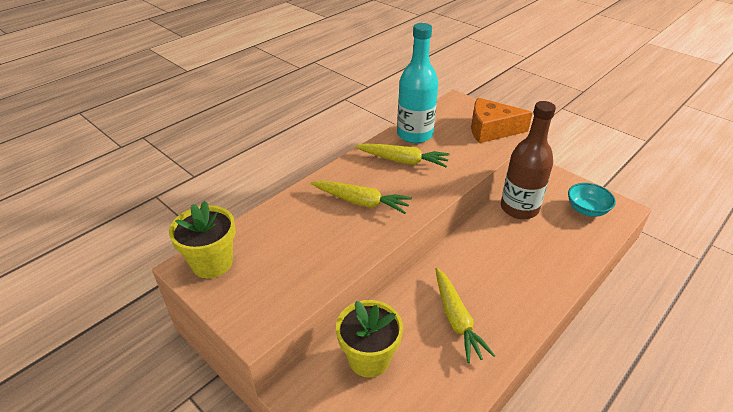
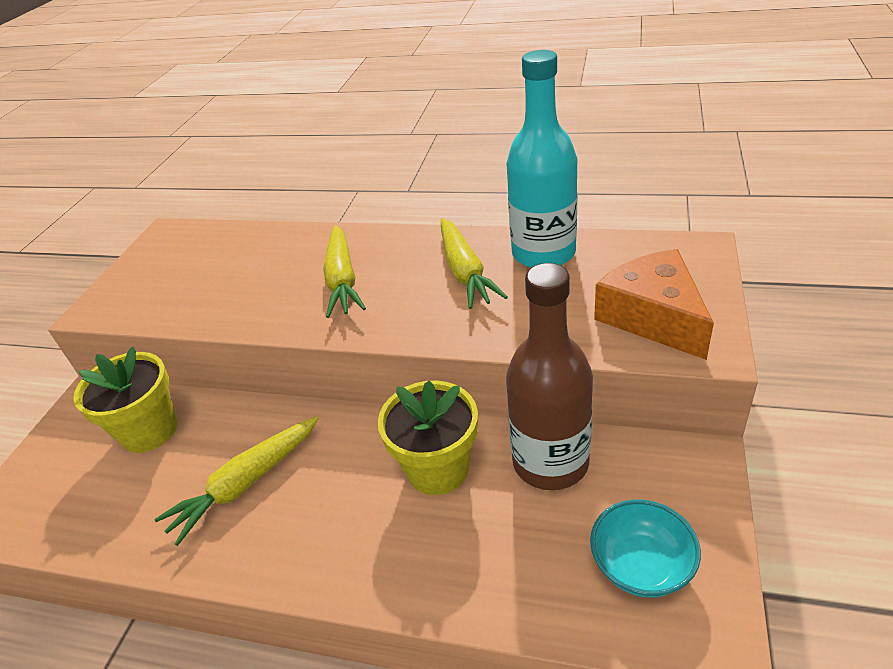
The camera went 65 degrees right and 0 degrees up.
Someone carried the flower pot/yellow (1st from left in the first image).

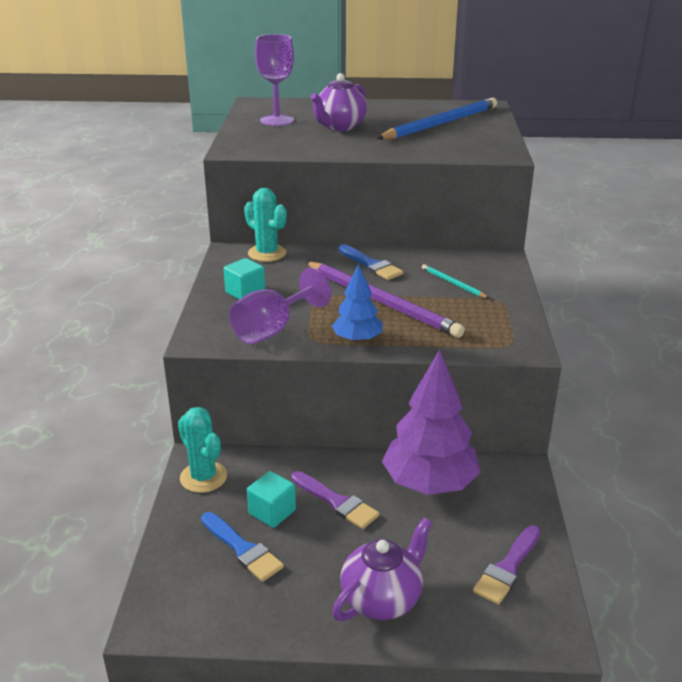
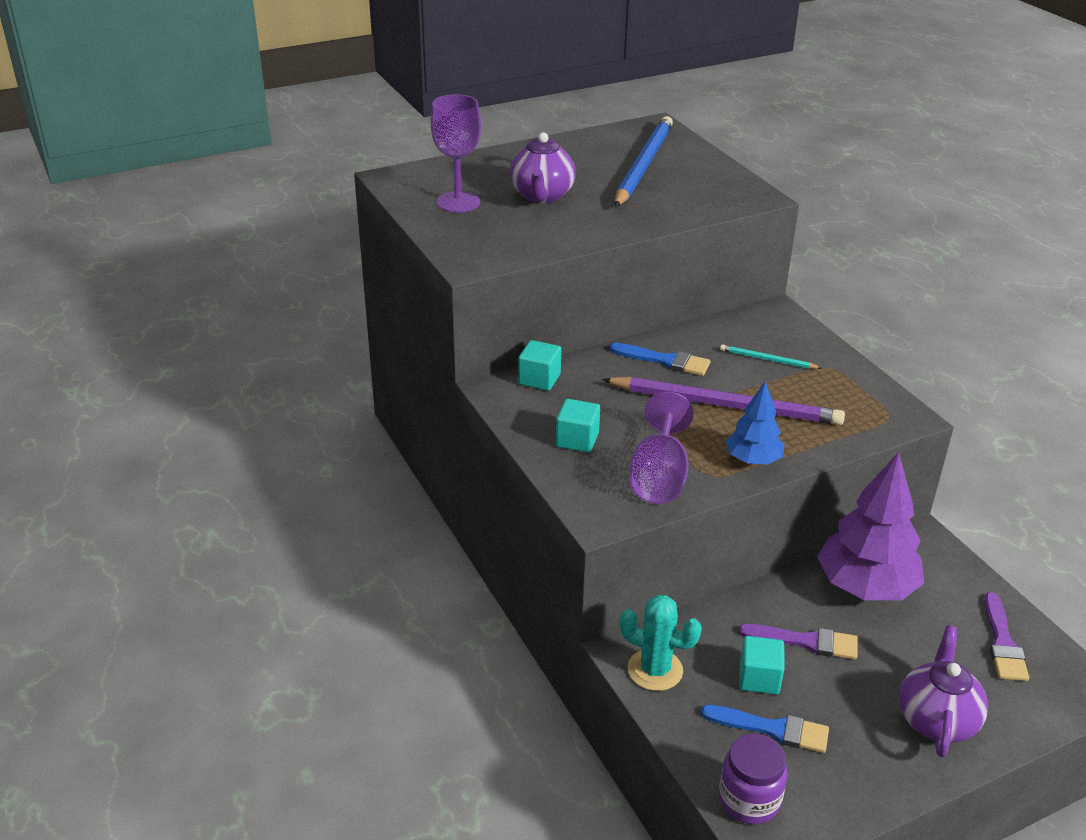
The camera went 30 degrees left and 5 degrees up.
Someone swapped the cactus/turquoise (2nd from left) for the cube/turquoise (1st from left).
Someone put down the jar/purple.

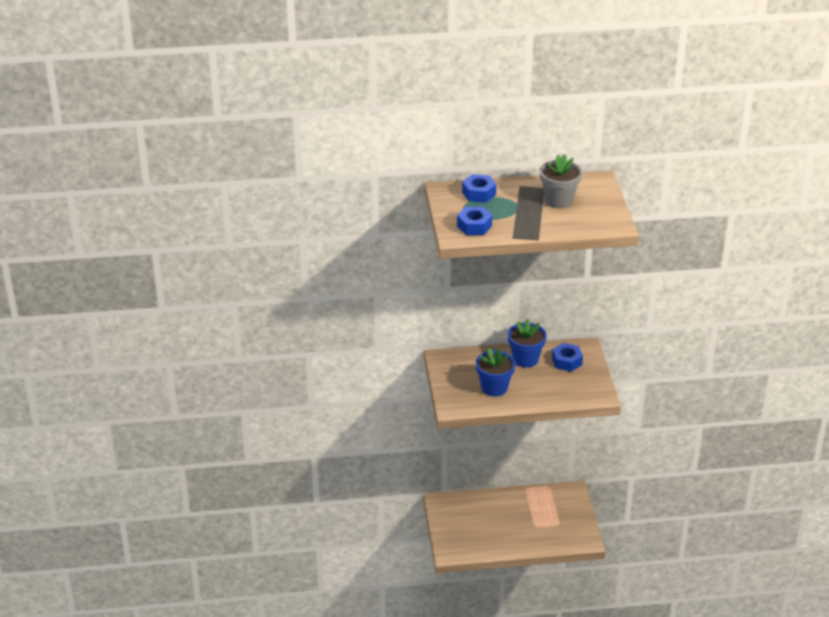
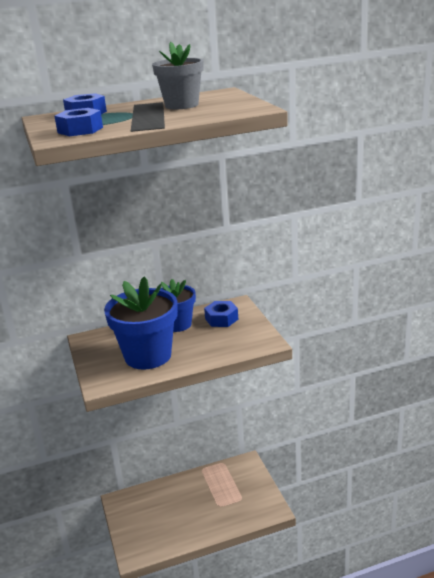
The camera went 10 degrees left and 10 degrees down.
Someone scaled the flower pot/blue (1st from left) by 1.57.

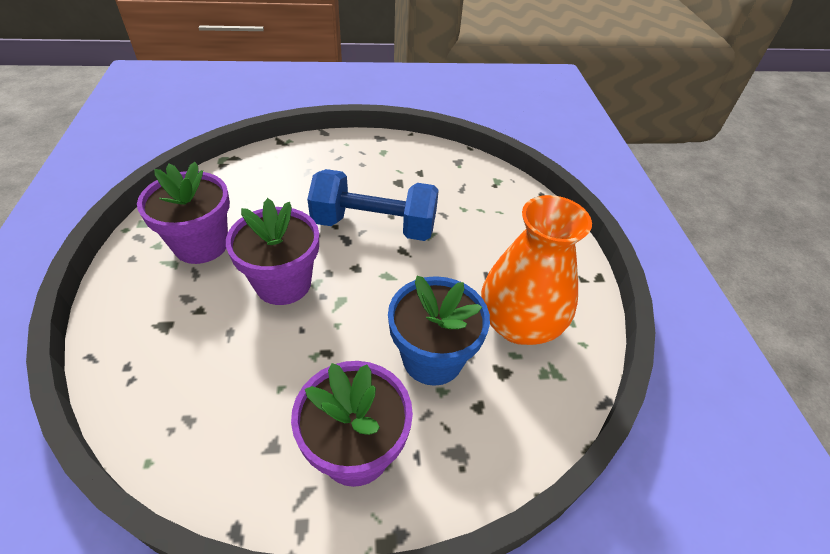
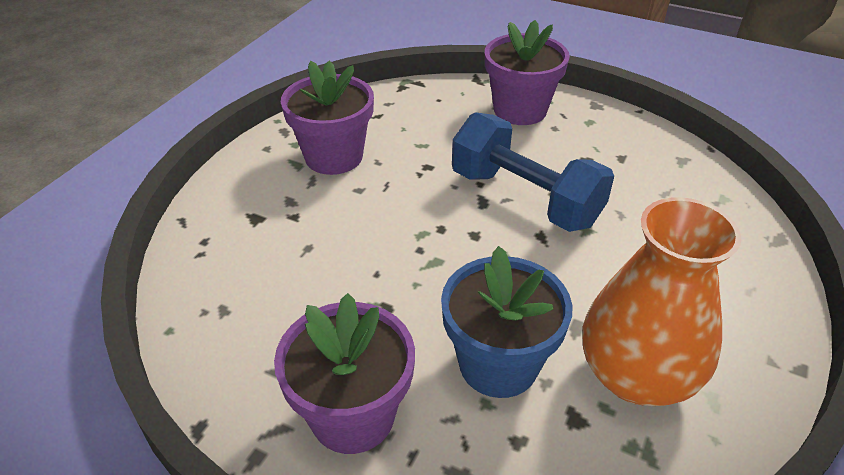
The camera went 35 degrees right and 5 degrees down.
Someone carried the flower pot/purple (2nd from left in the first image).

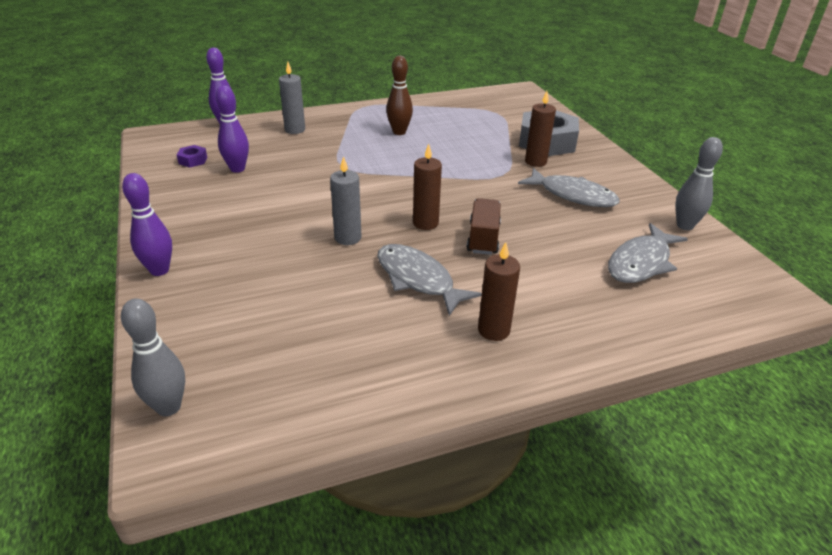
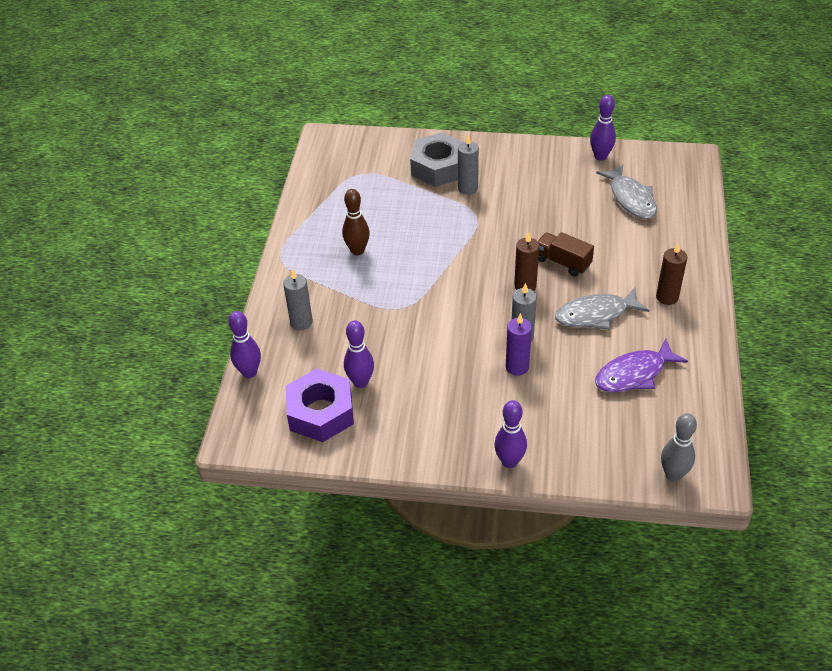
The camera went 60 degrees left and 10 degrees up.
Someone scaled the nut/purple by 2.36.
Someone repainted the candle/brown (3rd from left), which became the candle/grey (2nd from left).
Someone put down the candle/purple.
Someone repainted the bowling pin/grey (2nd from left), which became the bowling pin/purple (4th from left).
Someone put down the fish/purple.
Someone took away the fish/grey (2nd from left).

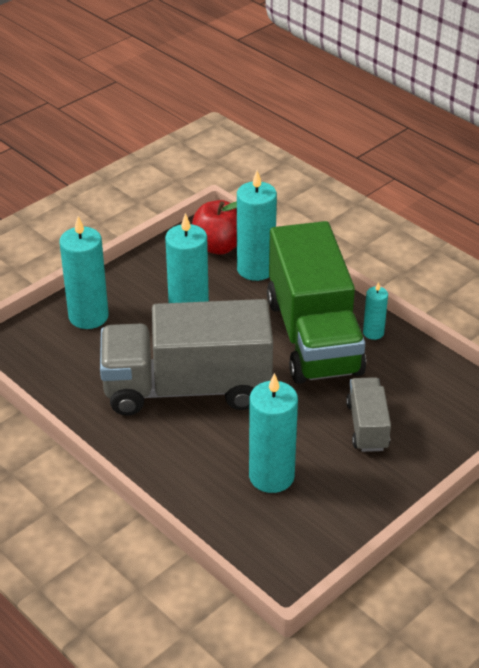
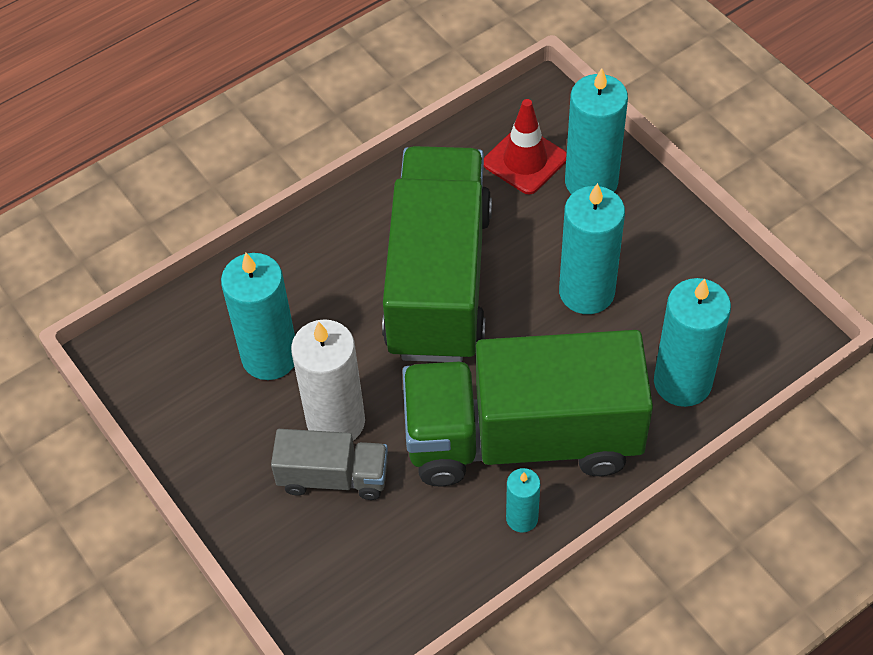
The camera went 100 degrees right and 15 degrees up.
Someone put down the candle/white.
Someone repainted the truck/grey (1st from left), which became the truck/green (1st from left).
Someone put down the traffic cone/red.
Someone took away the apple/red.

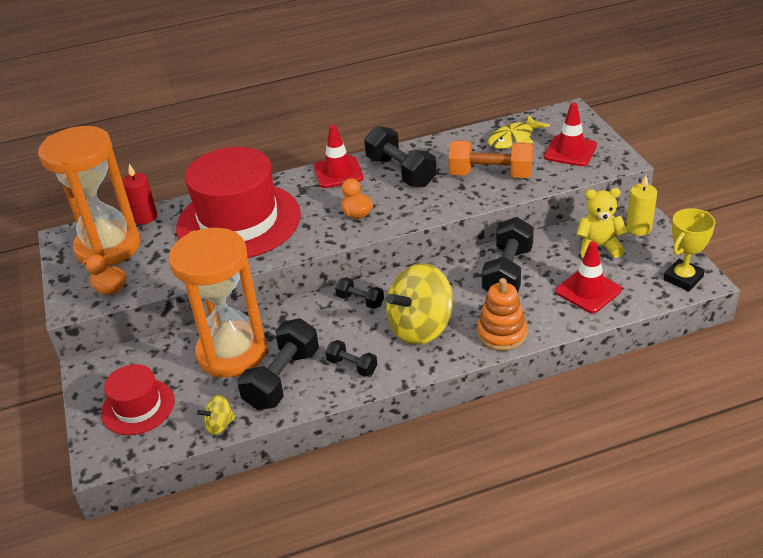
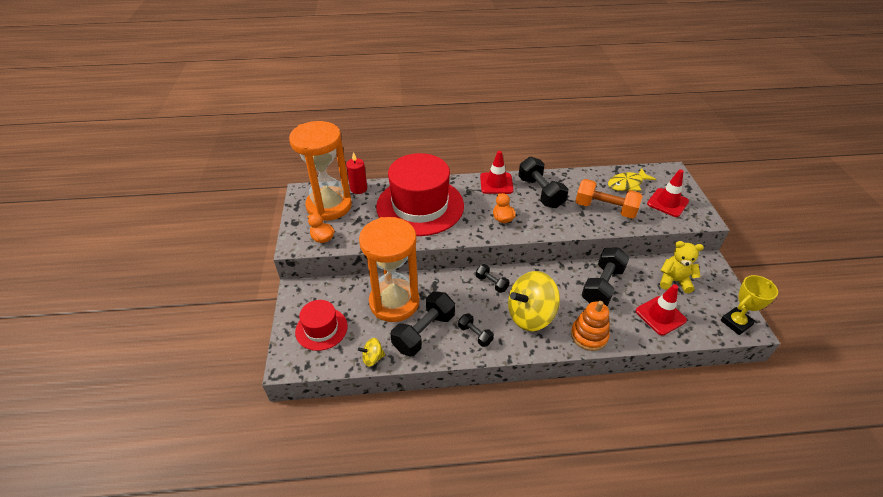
The camera went 10 degrees right and 5 degrees up.
Someone took away the candle/yellow.

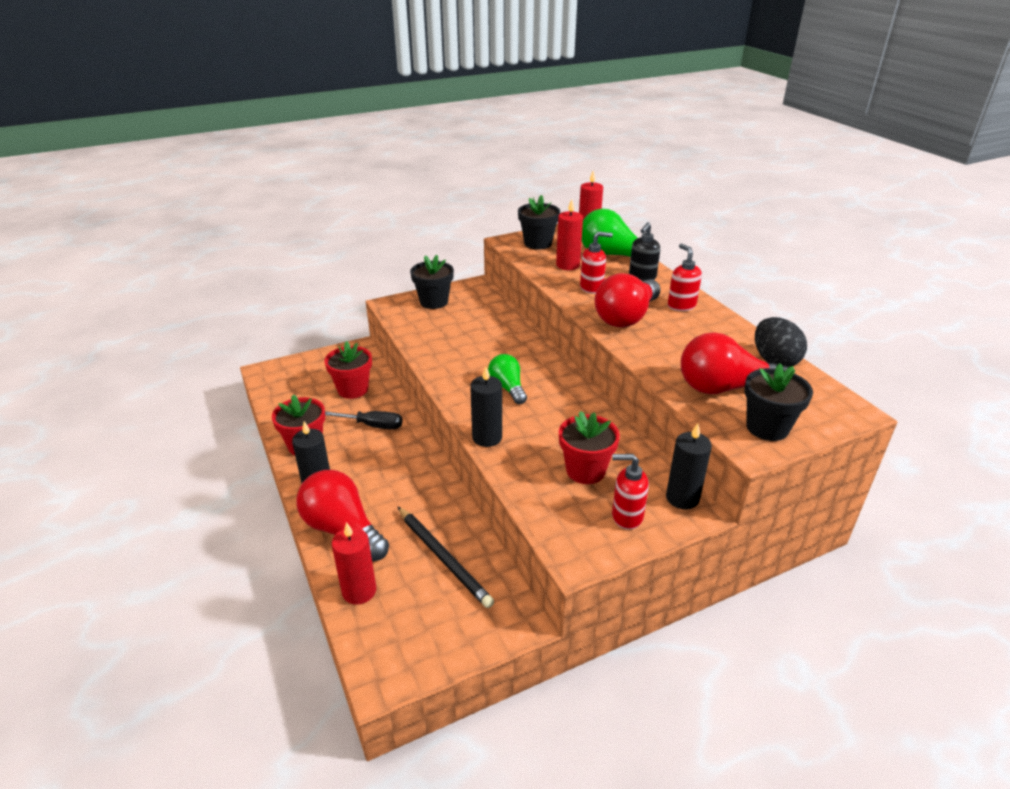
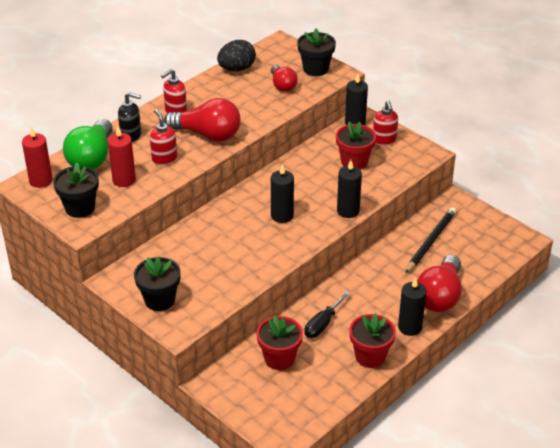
The camera went 110 degrees left and 5 degrees up.
Someone scaled the light bulb/red (3rd from left in the first image) by 0.61.
Someone swapped the light bulb/green (1st from left) for the candle/black (1st from left).
Someone rotated the screwdriver/black by 135 degrees counterclockwise.
Someone took away the candle/red (1st from left).

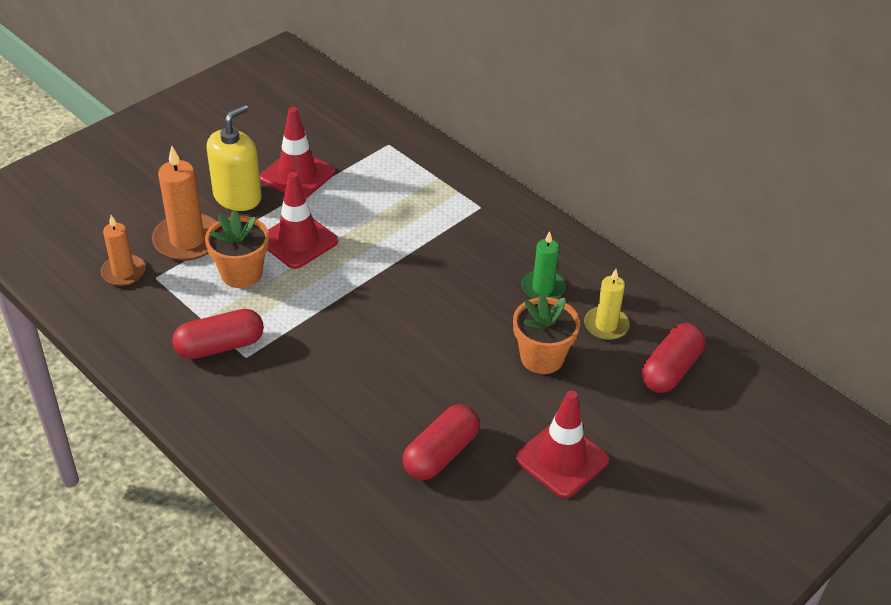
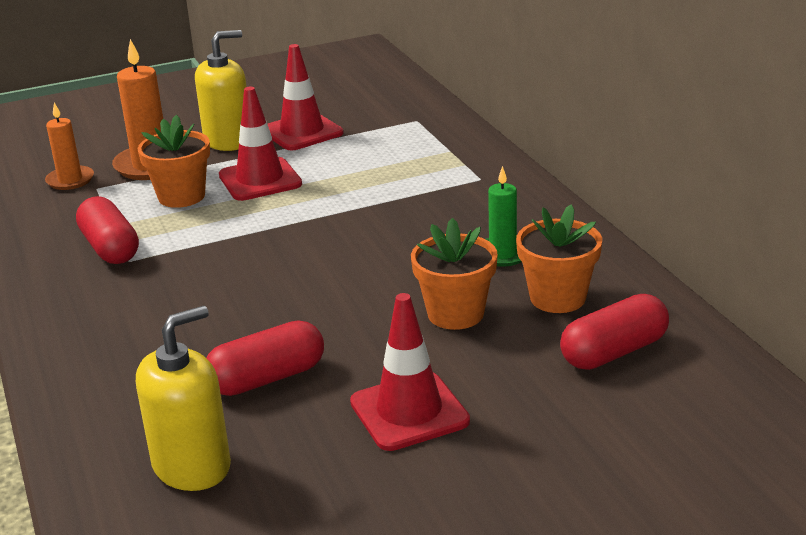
The camera went 25 degrees right and 15 degrees down.
Someone rotated the capsule/red (1st from left) by 60 degrees clockwise.
Someone put down the soap dispenser/yellow (1st from left).
Someone swapped the candle/yellow for the flower pot/orange (3rd from left).

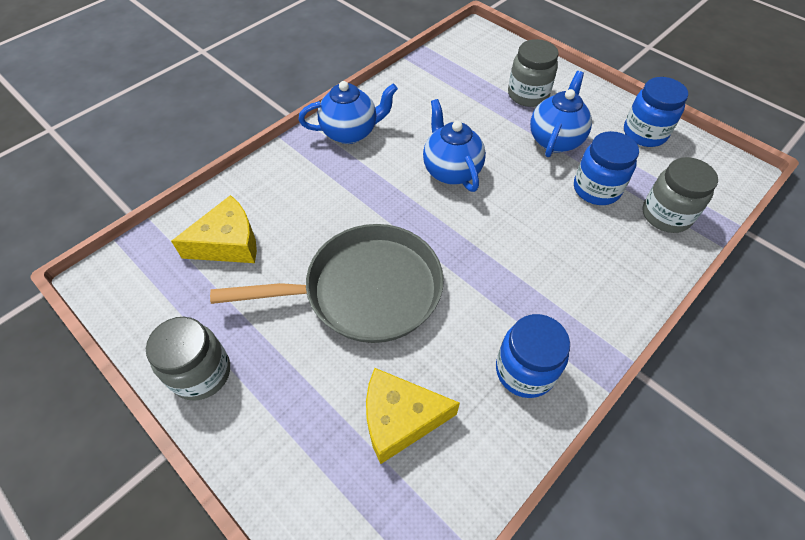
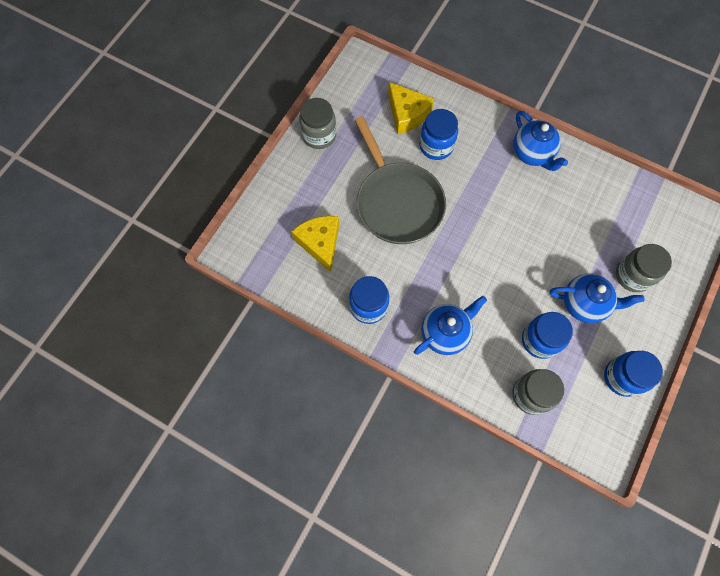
The camera went 75 degrees right and 15 degrees up.
Someone carried the teapot/blue (2nd from left in the first image).
Someone put down the jar/blue (2nd from left).

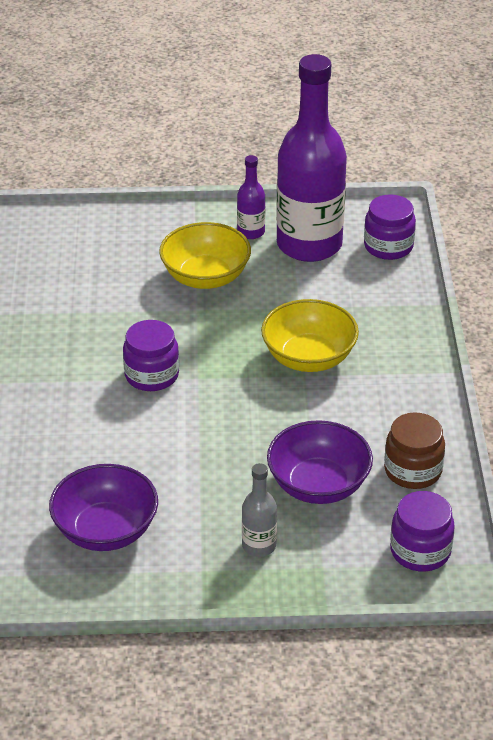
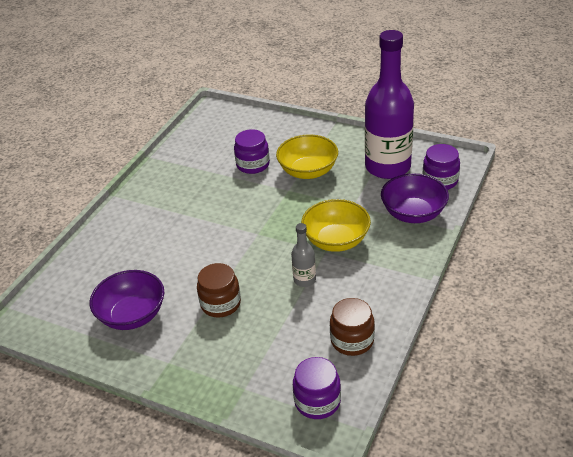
The camera went 30 degrees right and 0 degrees up.
Someone put down the jar/brown (1st from left).
Someone carried the jar/purple (1st from left).
Someone carried the bottle/grey.
Someone carried the bowl/purple (2nd from left).
Someone took away the bottle/purple (1st from left).

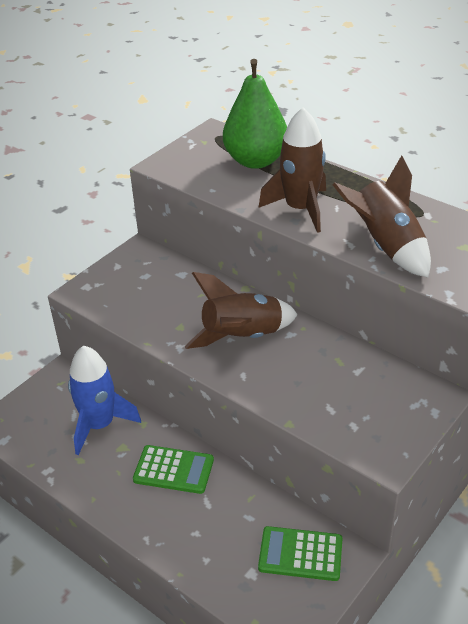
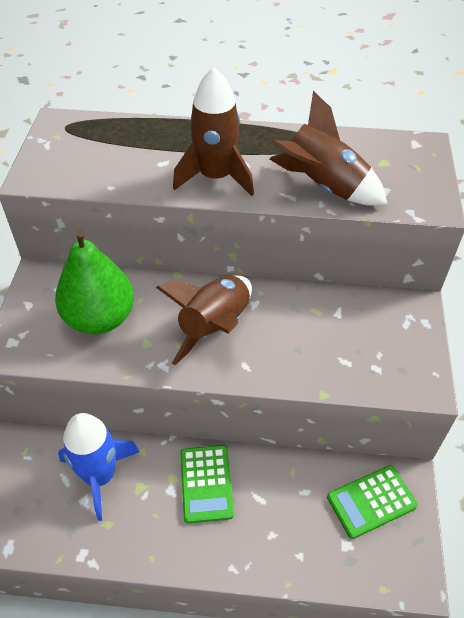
The camera went 35 degrees left and 10 degrees up.
Someone carried the pear/green.
Someone rotated the calculator/green (1st from left) by 105 degrees clockwise.

